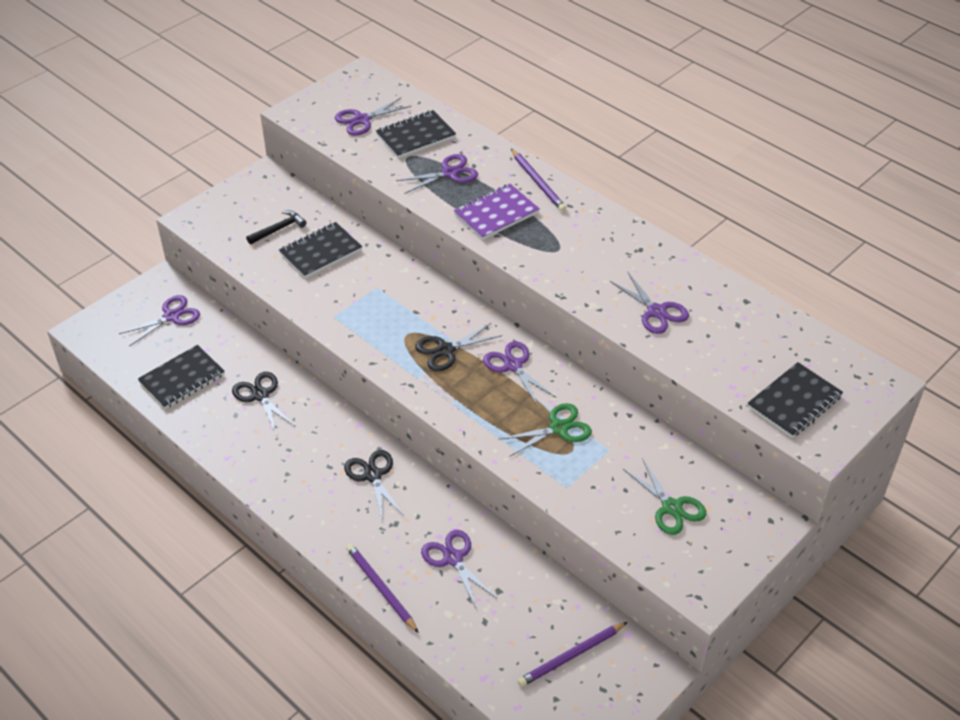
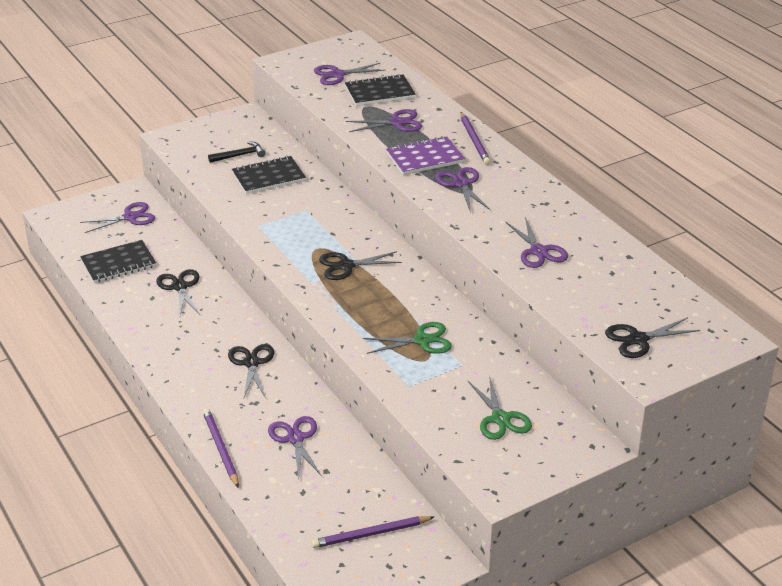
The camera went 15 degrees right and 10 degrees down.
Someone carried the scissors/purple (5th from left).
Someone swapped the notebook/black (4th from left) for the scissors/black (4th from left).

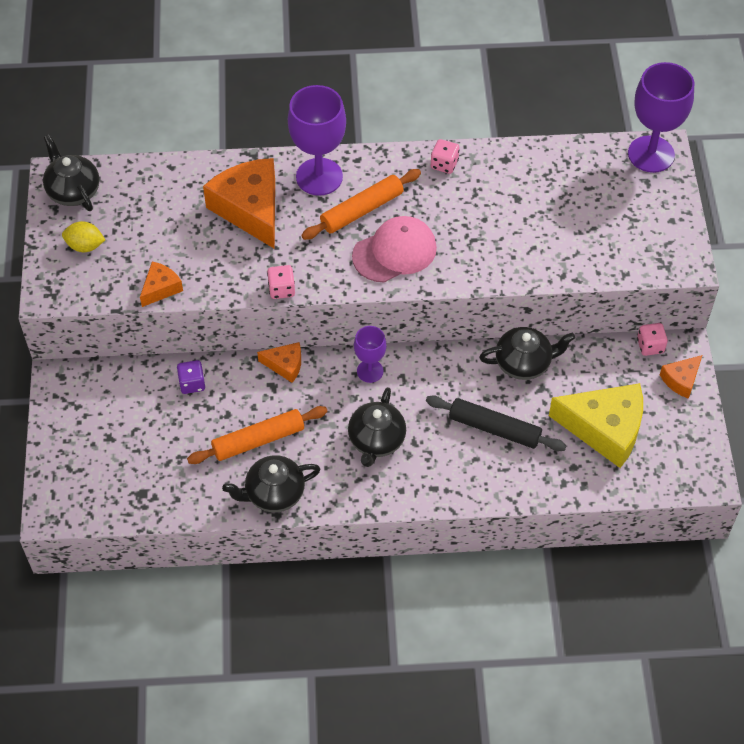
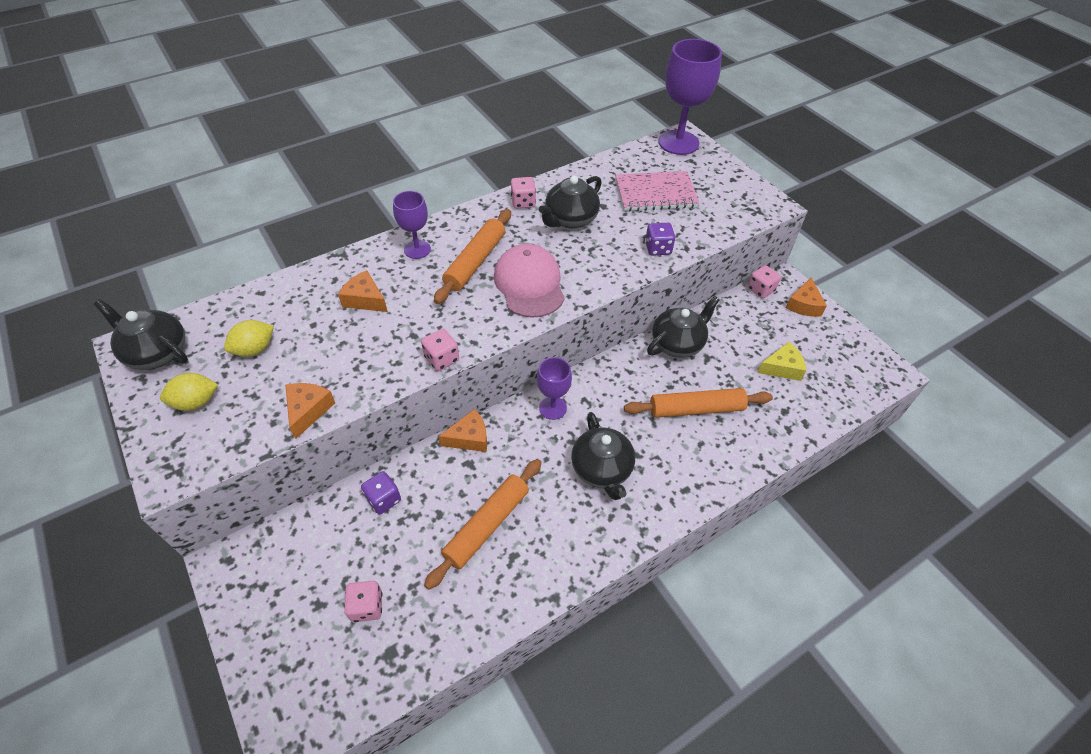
The camera went 30 degrees left and 5 degrees down.
Someone put down the lemon/yellow (2nd from left).
Someone scaled the cheese/orange (2nd from left) by 0.49.
Someone put down the dice/pink (1st from left).
Someone scaled the goblet/purple (1st from left) by 0.55.
Someone rotated the cap/pink by 45 degrees counterclockwise.
Someone carried the teapot/black (2nd from left).
Someone put down the notebook/pink.
Someone repainted the rolling pin/black, which became the rolling pin/orange (3rd from left).
Someone put down the dice/purple (2nd from left).
Someone scaled the cheese/yellow by 0.49.

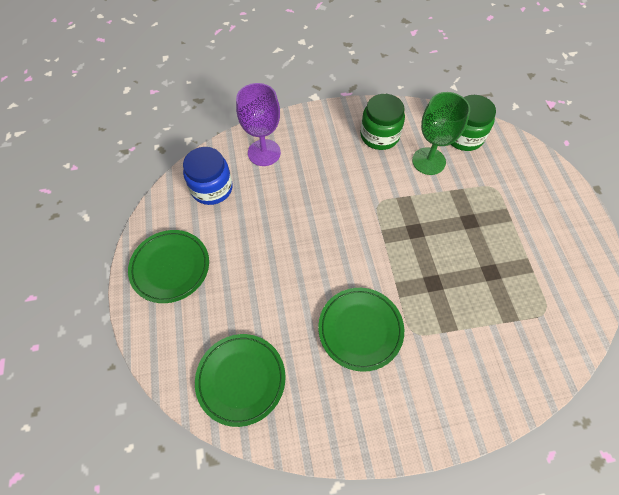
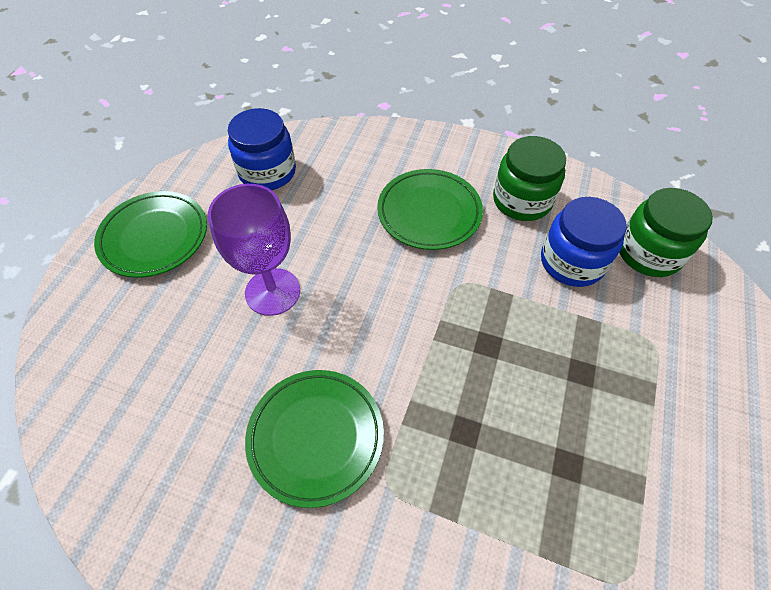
The camera went 30 degrees right and 5 degrees down.
Someone carried the goblet/purple.
Someone carried the plate/green (2nd from left in the first image).
Someone swapped the goblet/green for the jar/blue (2nd from left).

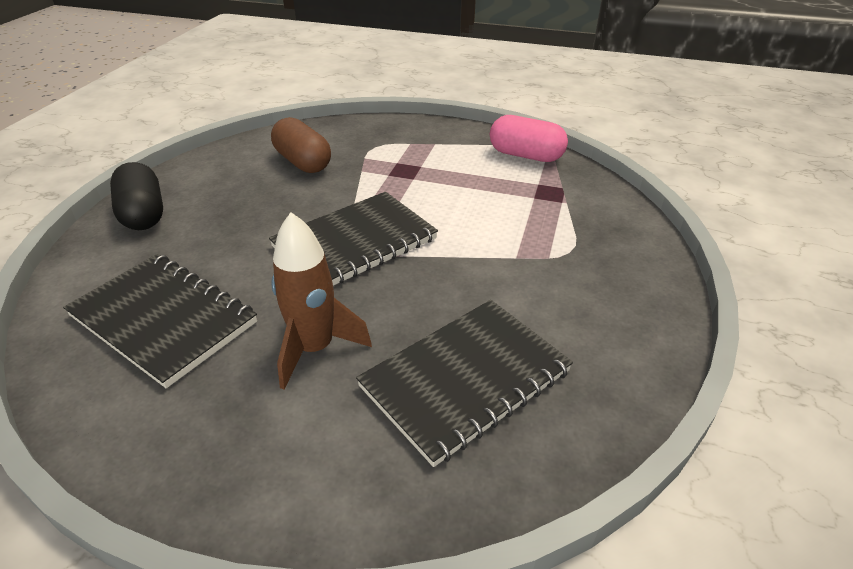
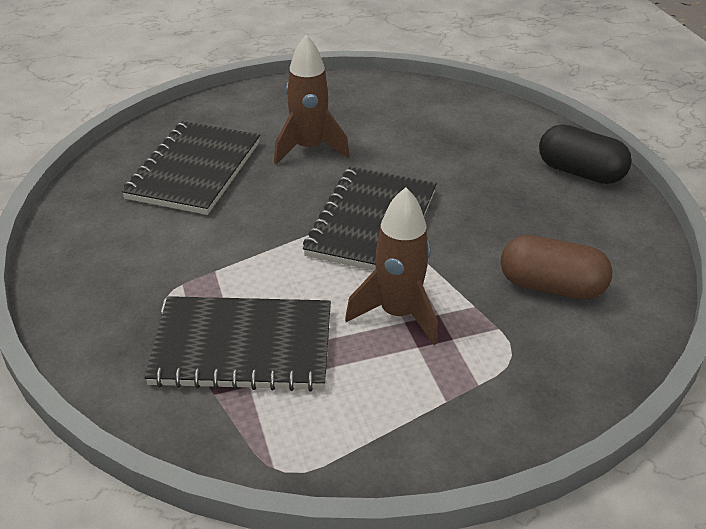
The camera went 145 degrees right and 0 degrees up.
Someone carried the notebook/black (1st from left in the first image).
Someone put down the rocket/brown (2nd from left).
Someone took away the capsule/pink.

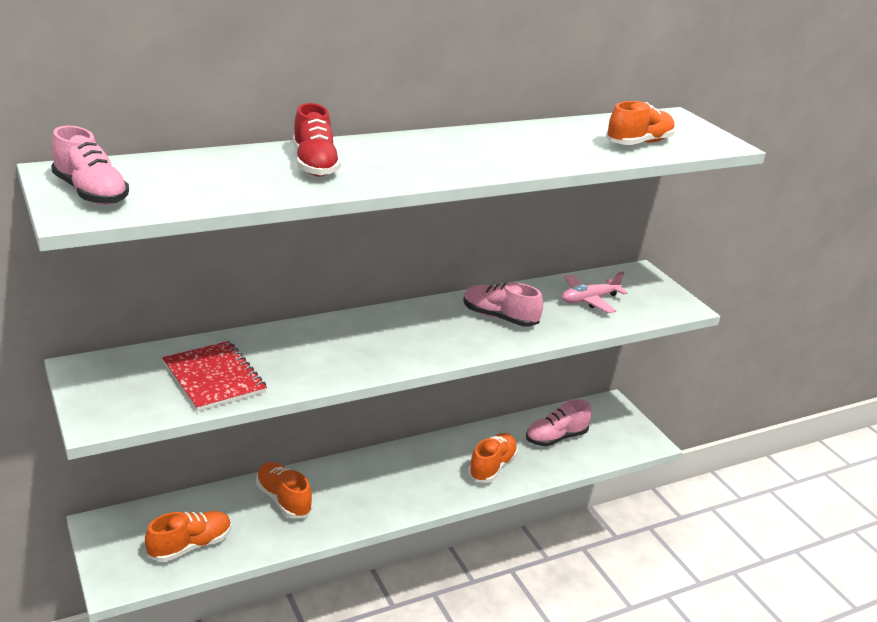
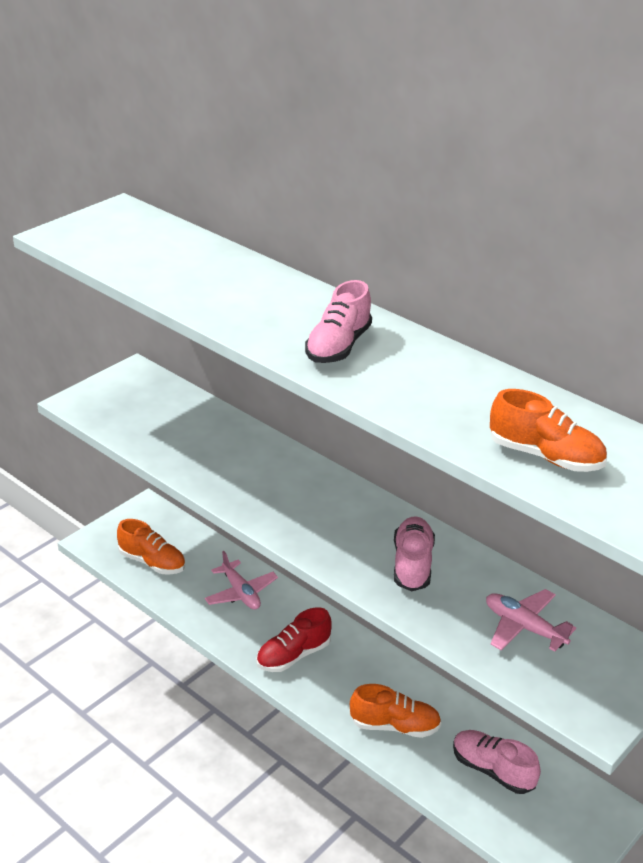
The camera went 70 degrees right and 5 degrees up.
Someone swapped the shoe/orange (2nd from left) for the plane/pink (1st from left).
Someone carried the shoe/red.
Someone carried the shoe/pink (1st from left).
Someone took away the notebook/red.

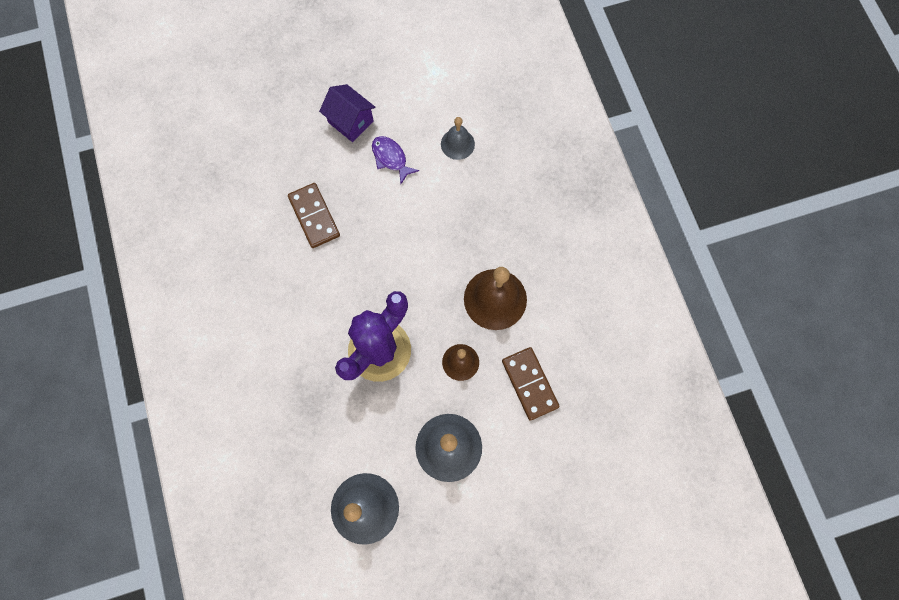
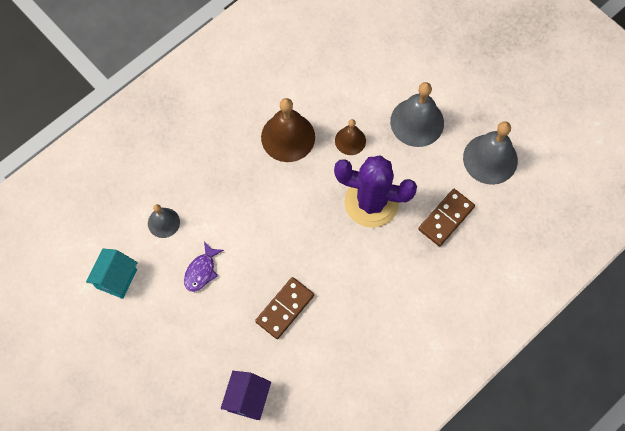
The camera went 115 degrees left and 5 degrees down.
Someone put down the house/turquoise.
Someone carried the house/purple.
Someone carried the domino/brown (2nd from left).

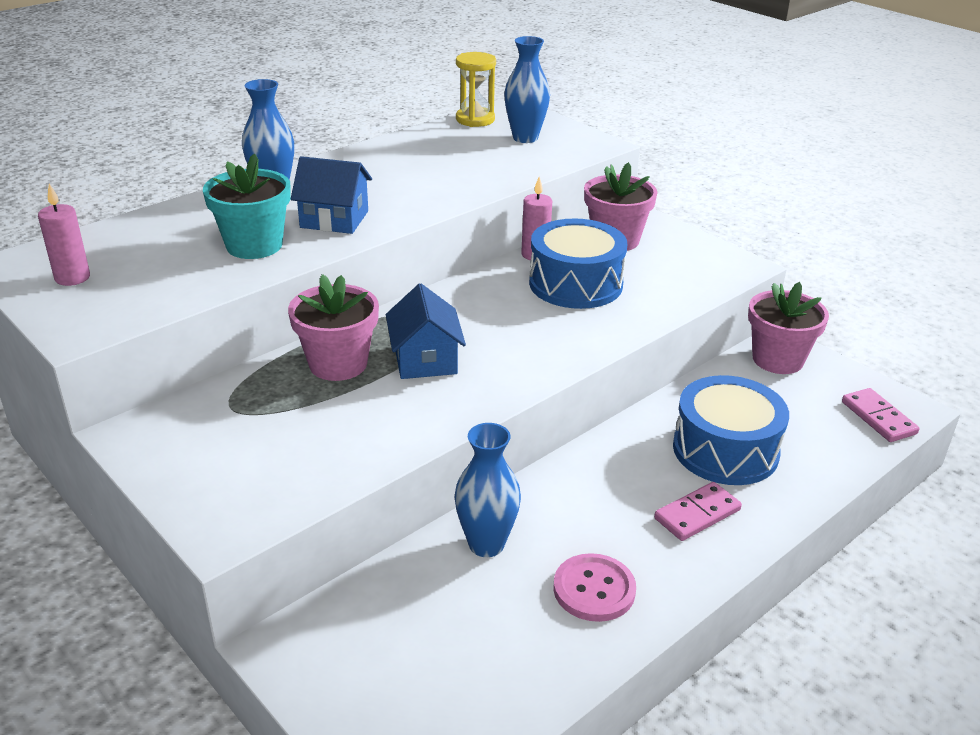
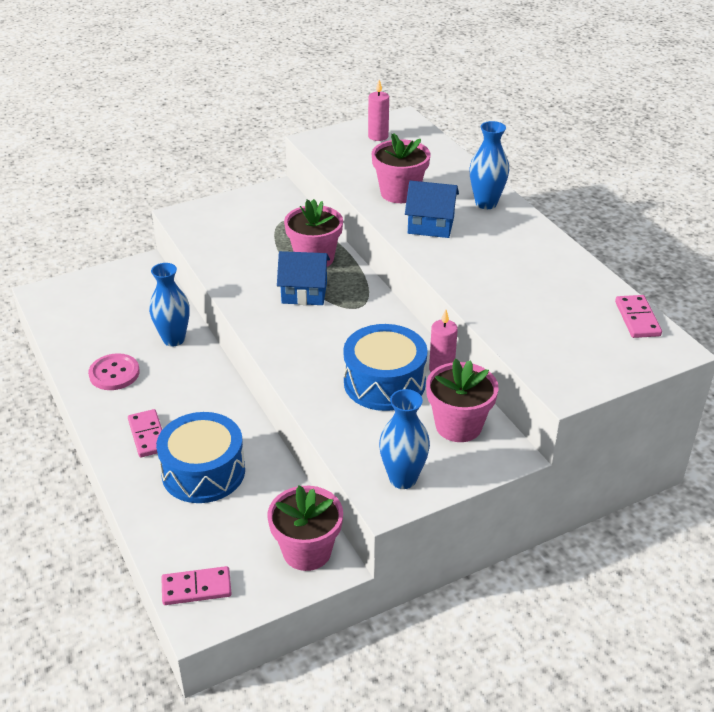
The camera went 105 degrees right and 5 degrees up.
Someone repainted the flower pot/turquoise, which became the flower pot/pink (3rd from left).
Someone carried the vase/blue (3rd from left in the first image).
Someone rotated the house/blue (1st from left in the first image) by 75 degrees clockwise.
Someone swapped the hourglass/yellow for the domino/pink (3rd from left).

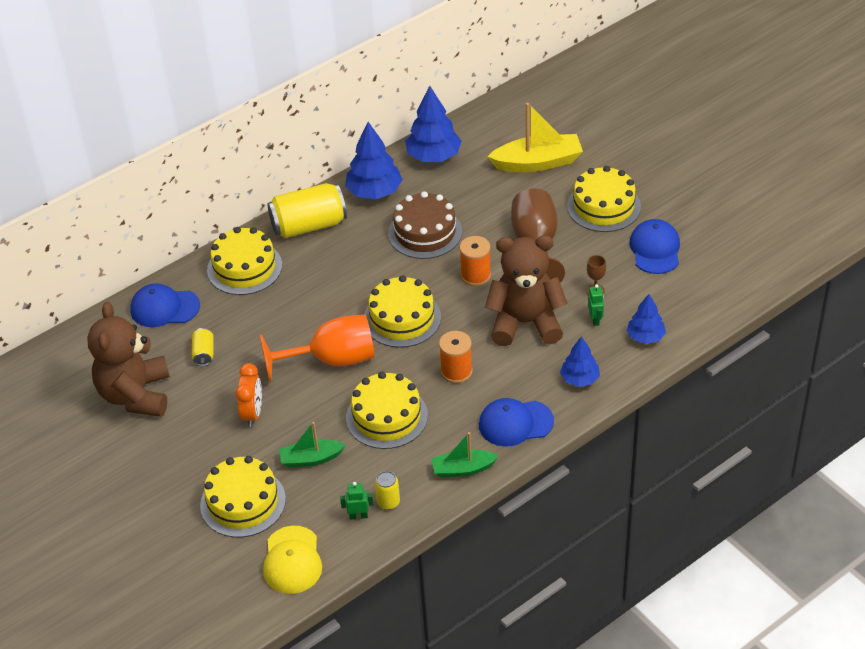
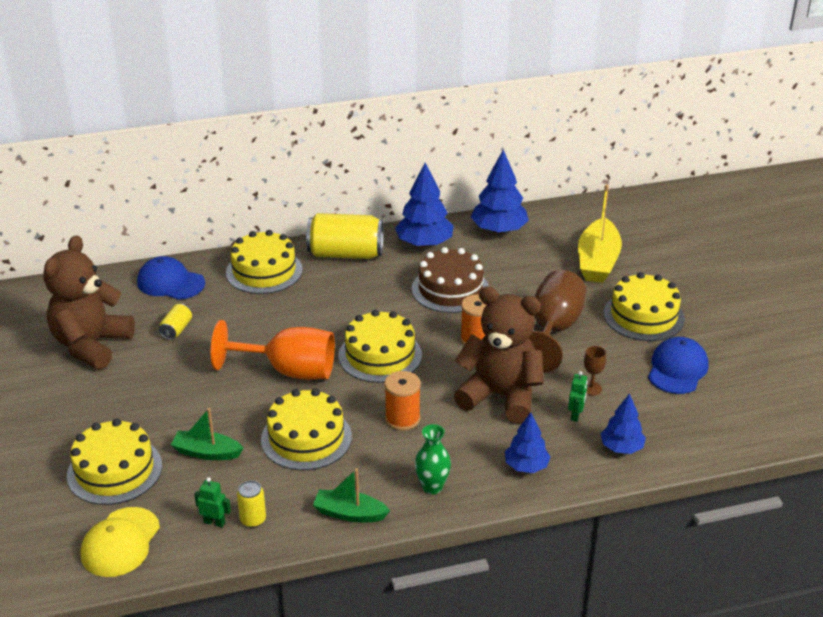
The camera went 20 degrees right and 10 degrees down.
Someone swapped the cap/blue (2nd from left) for the vase/green.
Someone rotated the boat/yellow by 90 degrees clockwise.
Someone took away the clock/orange.

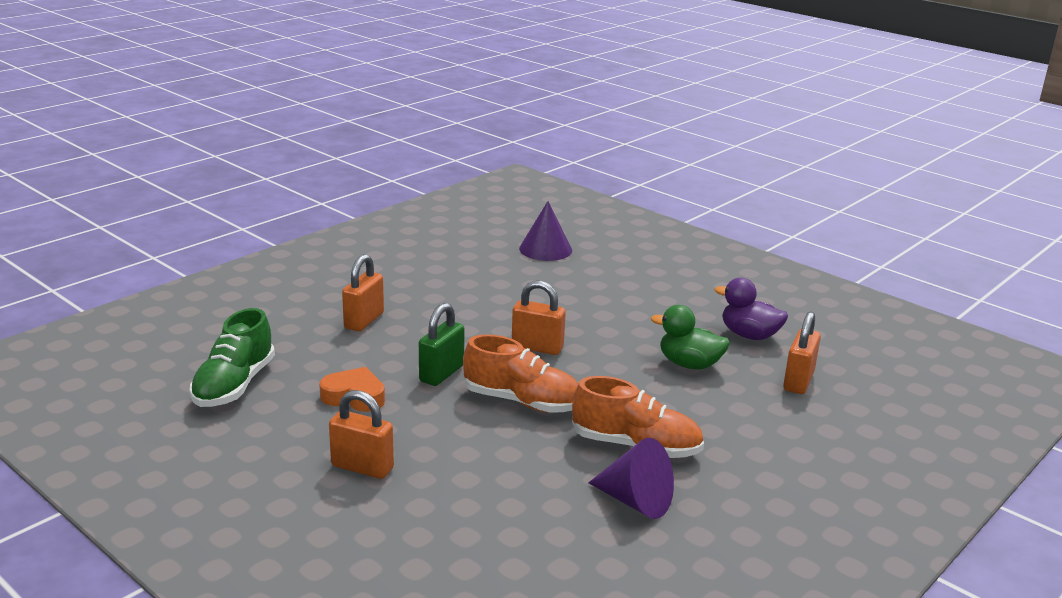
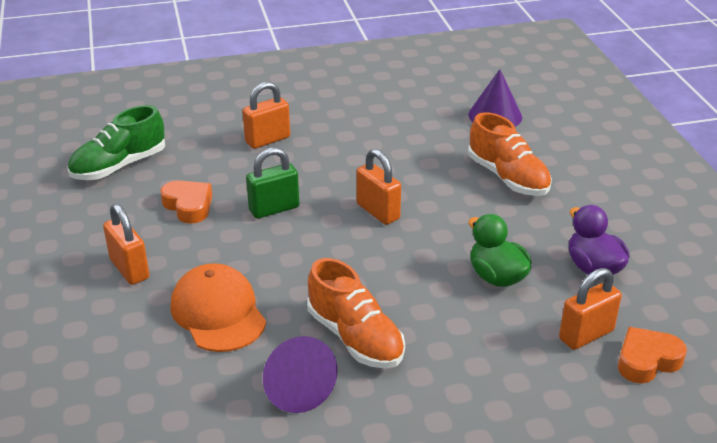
The camera went 35 degrees right and 10 degrees up.
Someone put down the cap/orange.
Someone carried the shoe/orange (1st from left in the first image).
Someone put down the heart/orange (2nd from left).

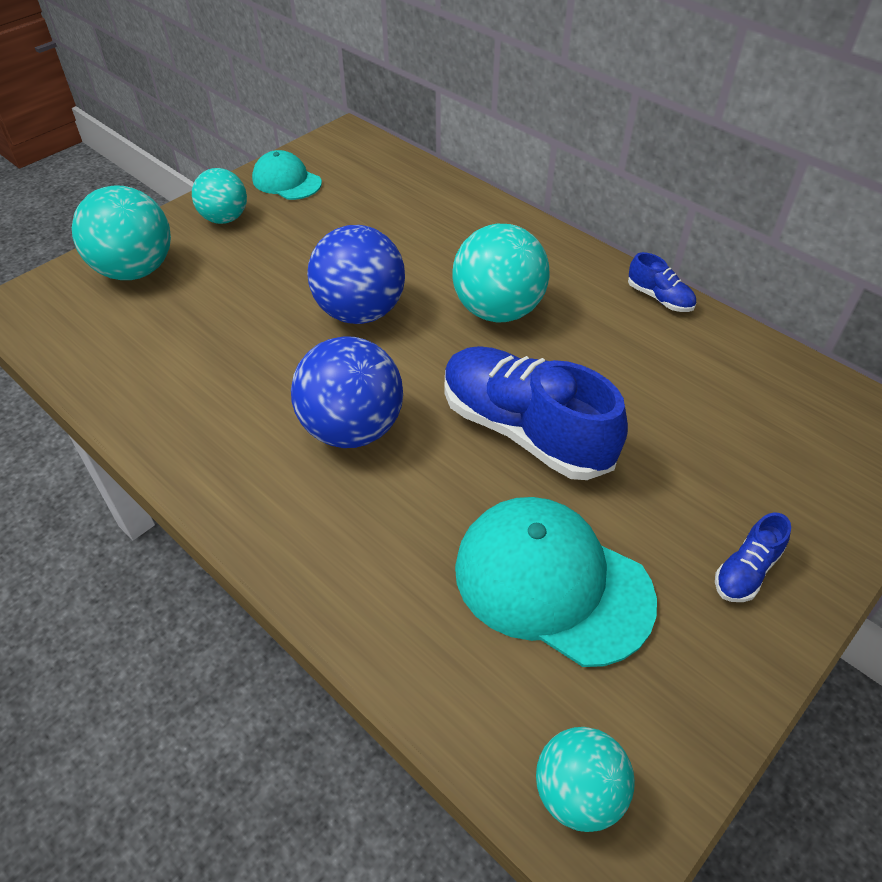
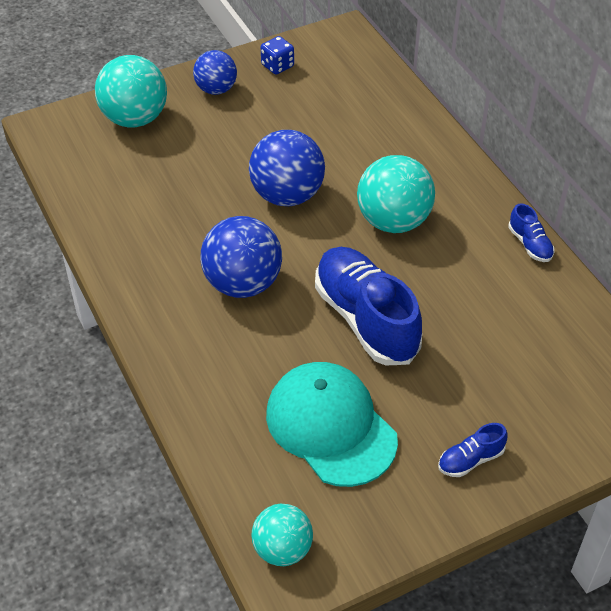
The camera went 20 degrees right and 0 degrees up.
Someone repainted the ball/turquoise (2nd from left), which became the ball/blue (1st from left).
Someone swapped the cap/turquoise (1st from left) for the dice/blue.

